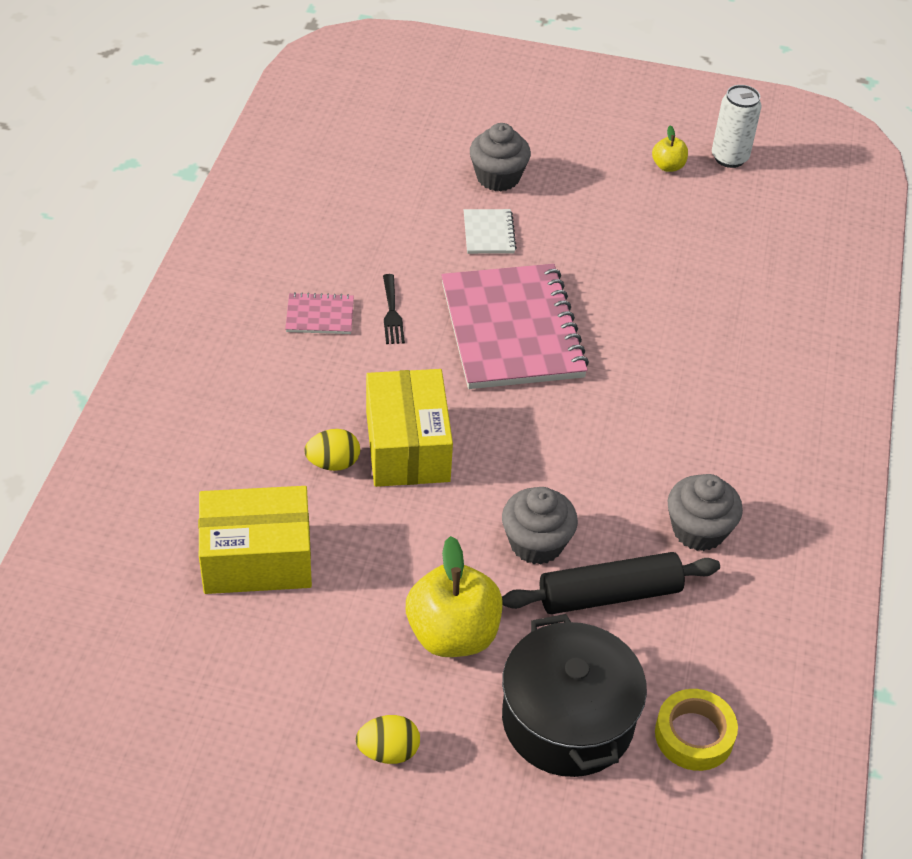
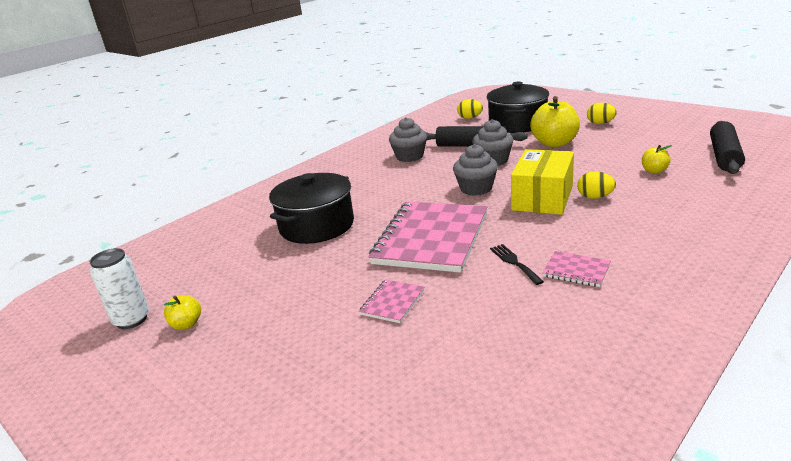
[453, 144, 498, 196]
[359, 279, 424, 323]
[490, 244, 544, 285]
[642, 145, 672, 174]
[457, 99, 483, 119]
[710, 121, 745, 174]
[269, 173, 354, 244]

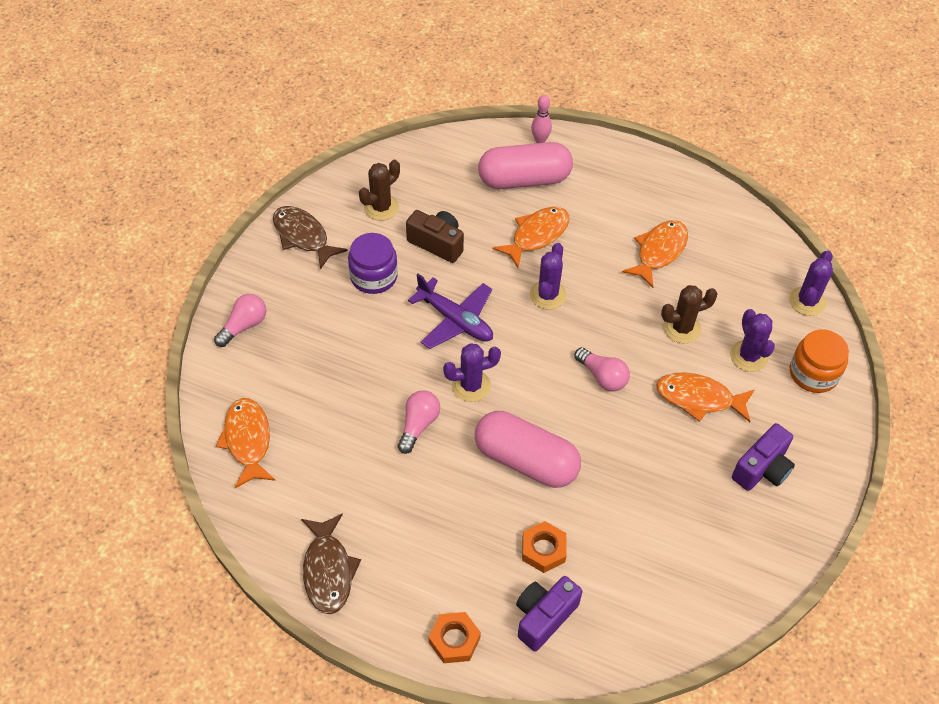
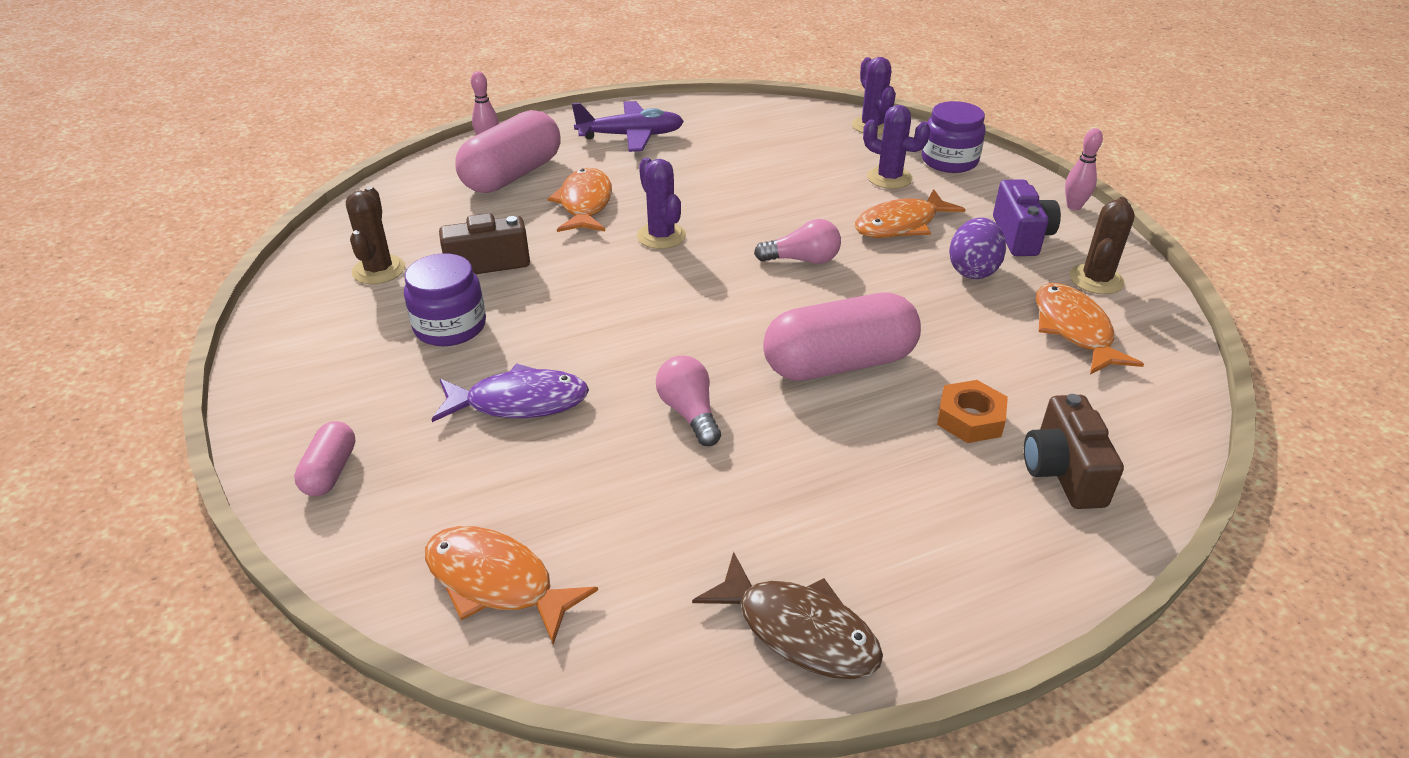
[273, 206, 348, 270] (first image)
[1036, 283, 1144, 375]
[572, 101, 684, 152]
[1070, 197, 1135, 295]
[294, 421, 355, 496]
[922, 101, 986, 173]
[443, 343, 501, 402] (first image)
[1024, 394, 1124, 509]
[429, 612, 481, 663] (first image)
[1065, 128, 1103, 210]
[949, 217, 1006, 279]
[432, 363, 589, 422]

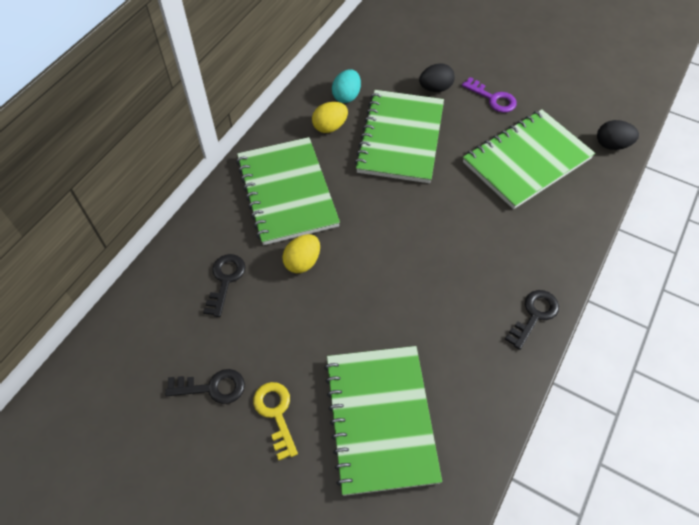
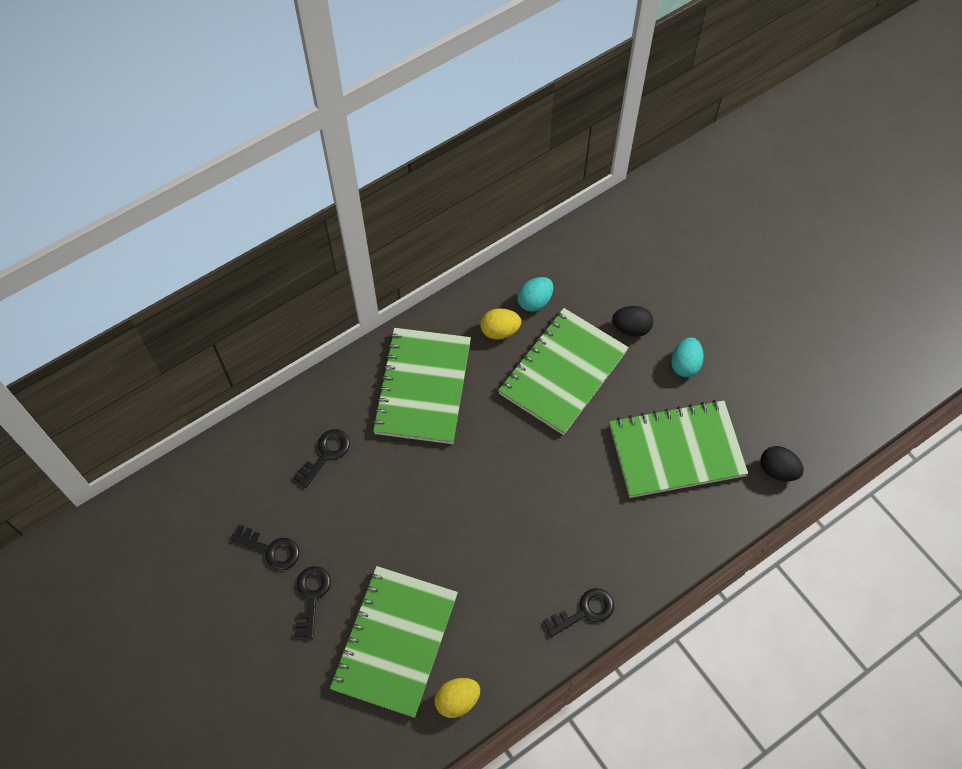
[671, 337, 704, 377]
[435, 678, 480, 718]
[295, 566, 331, 639]

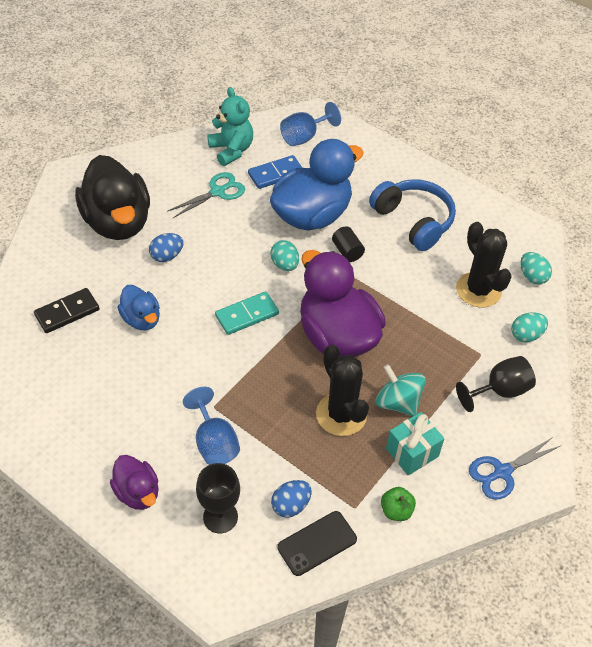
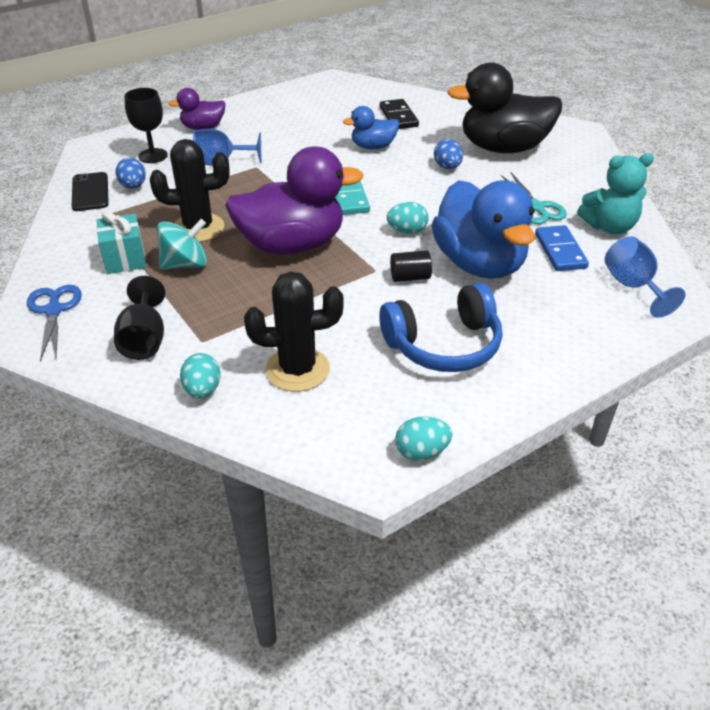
[395, 417, 452, 461]
[381, 487, 416, 521] (first image)

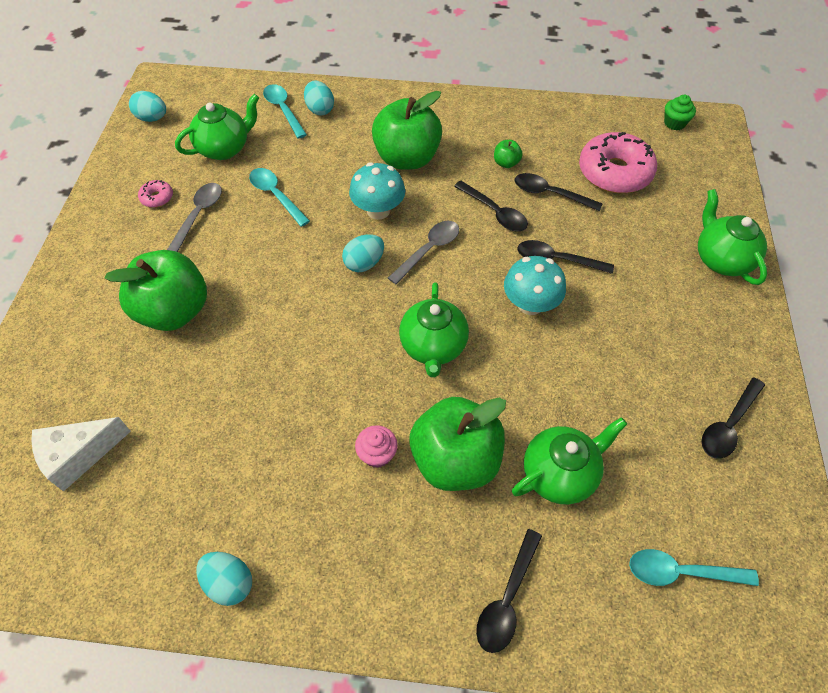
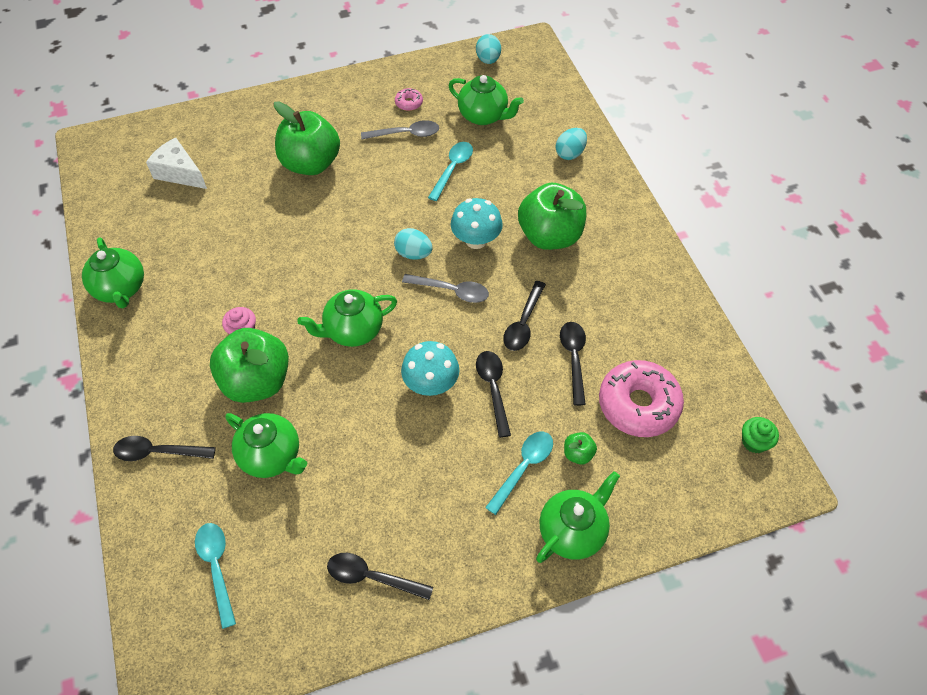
[485, 432, 553, 515]
[564, 432, 597, 465]
[82, 238, 144, 309]

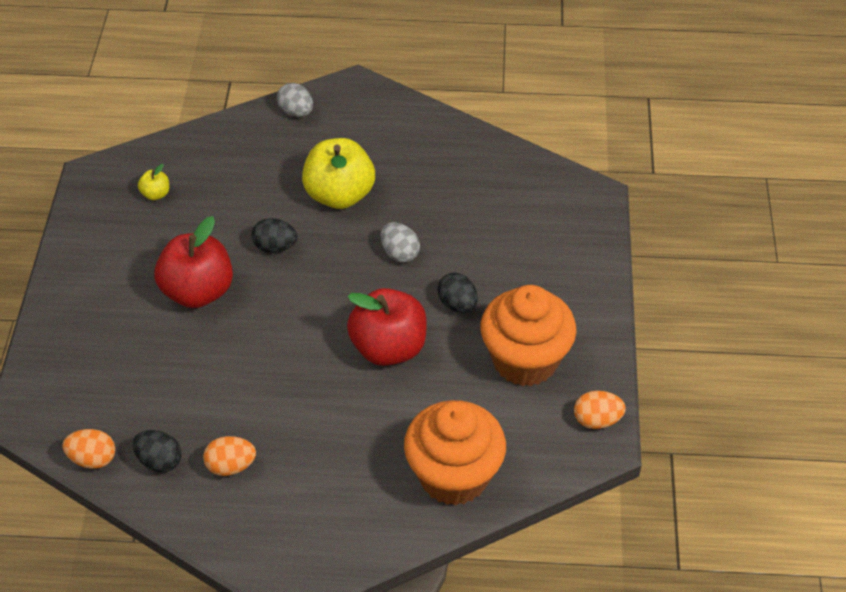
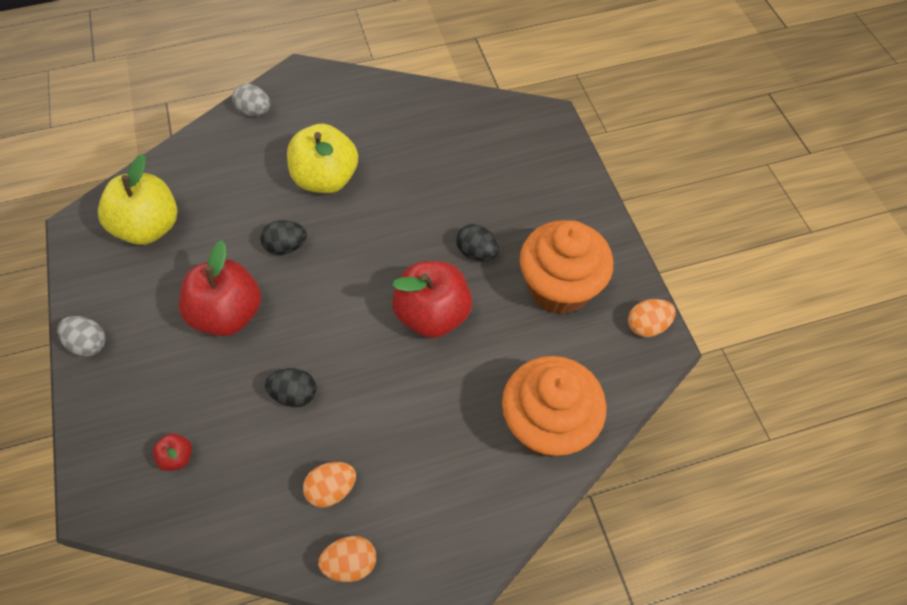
[98, 154, 178, 245]
[57, 316, 105, 357]
[318, 536, 376, 582]
[265, 368, 317, 407]
[153, 433, 192, 471]

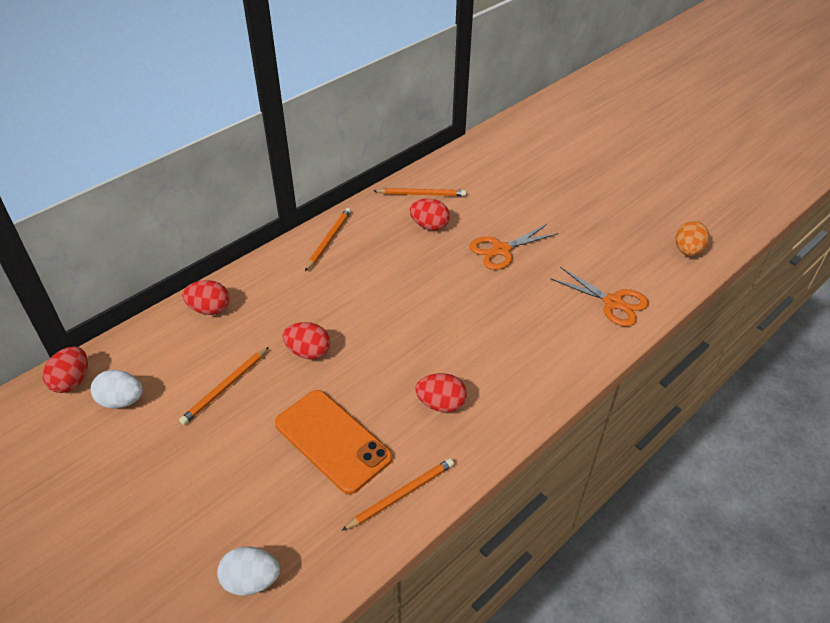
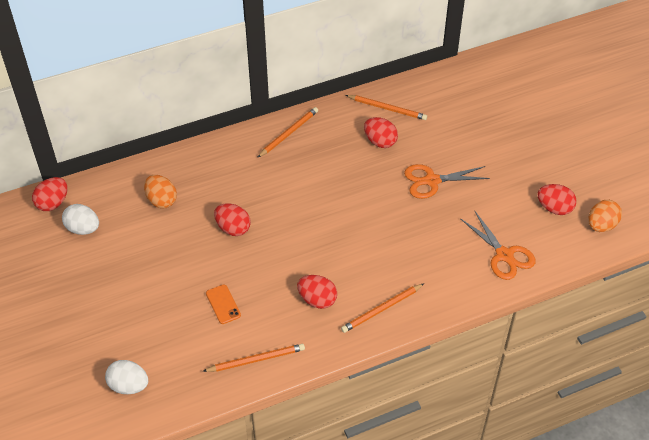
[537, 184, 577, 215]
[341, 283, 424, 333]
[206, 284, 241, 324]
[144, 175, 177, 209]

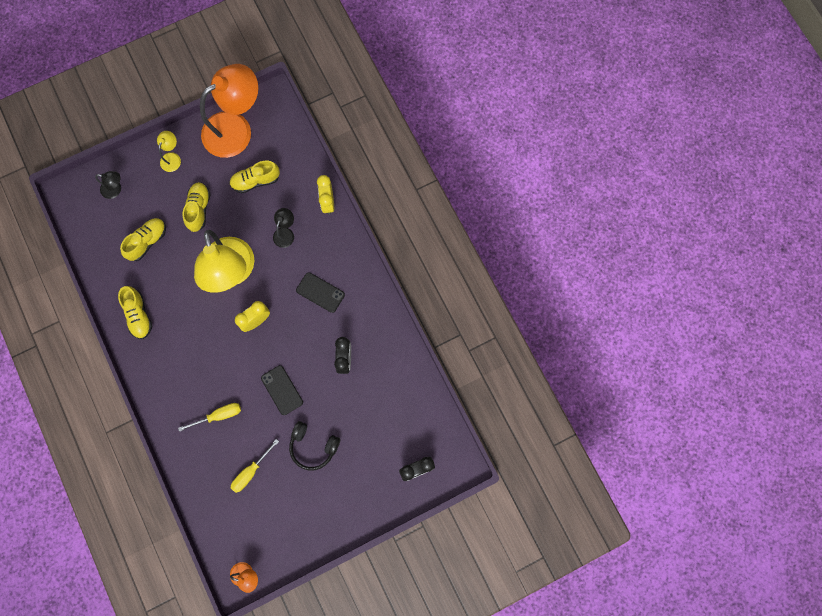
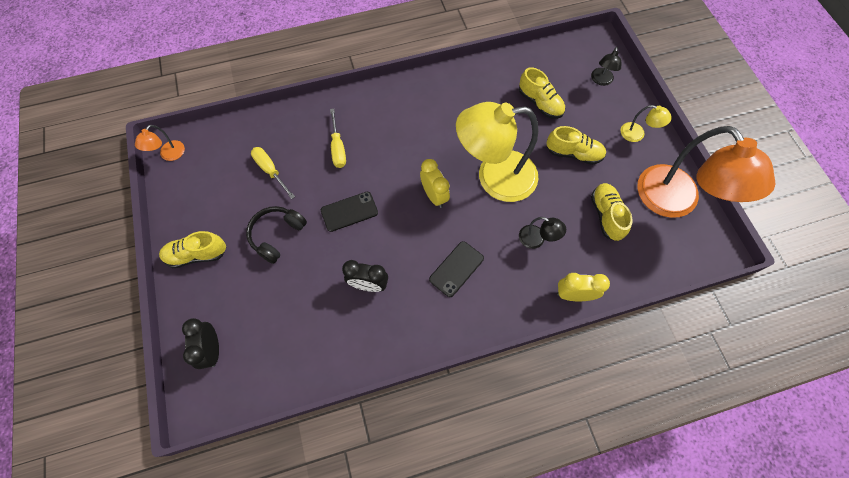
[159, 231, 226, 268]

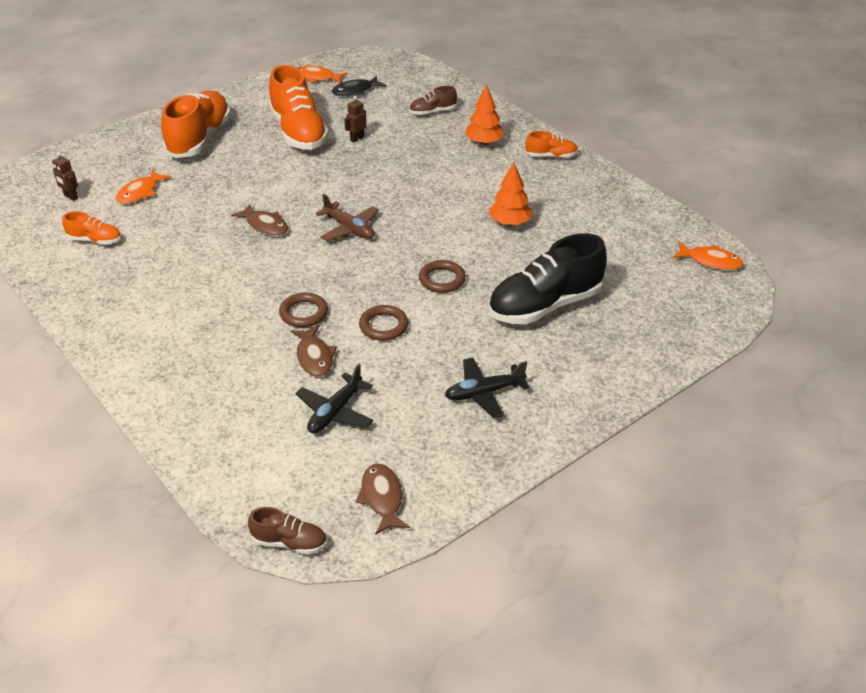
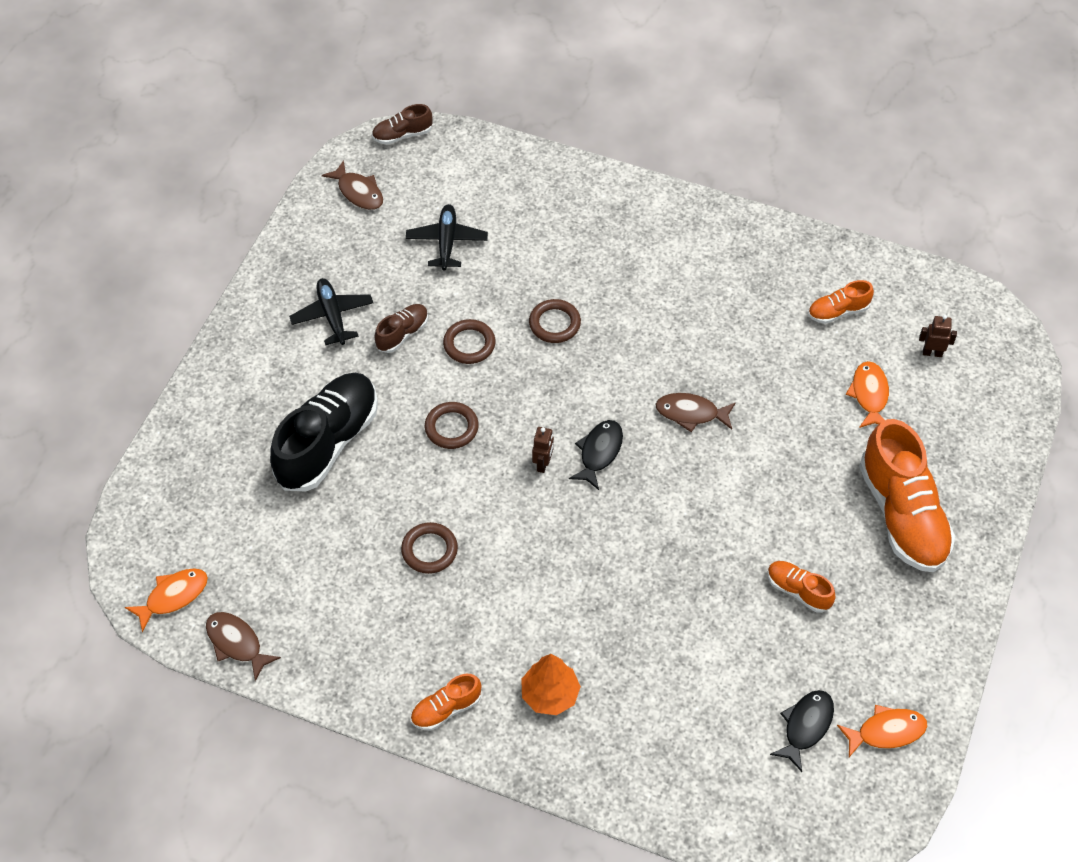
[768, 561, 836, 613]
[375, 304, 428, 353]
[532, 427, 554, 473]
[401, 522, 458, 574]
[569, 420, 623, 490]
[125, 568, 208, 633]
[206, 612, 281, 681]
[289, 278, 373, 345]

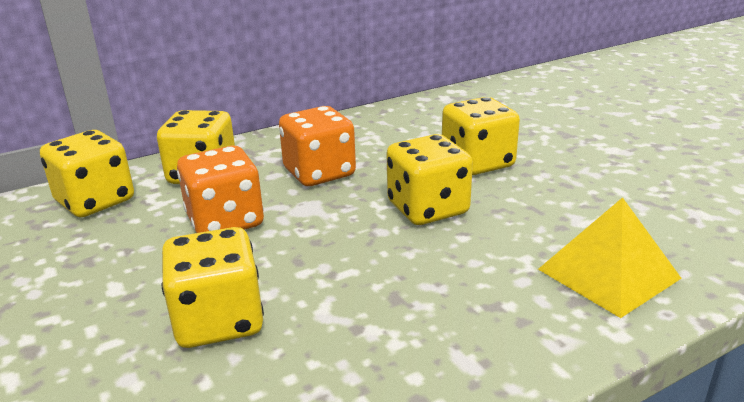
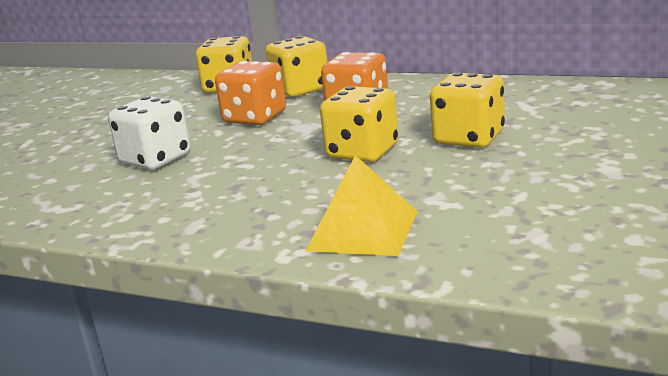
[108, 96, 191, 170]

